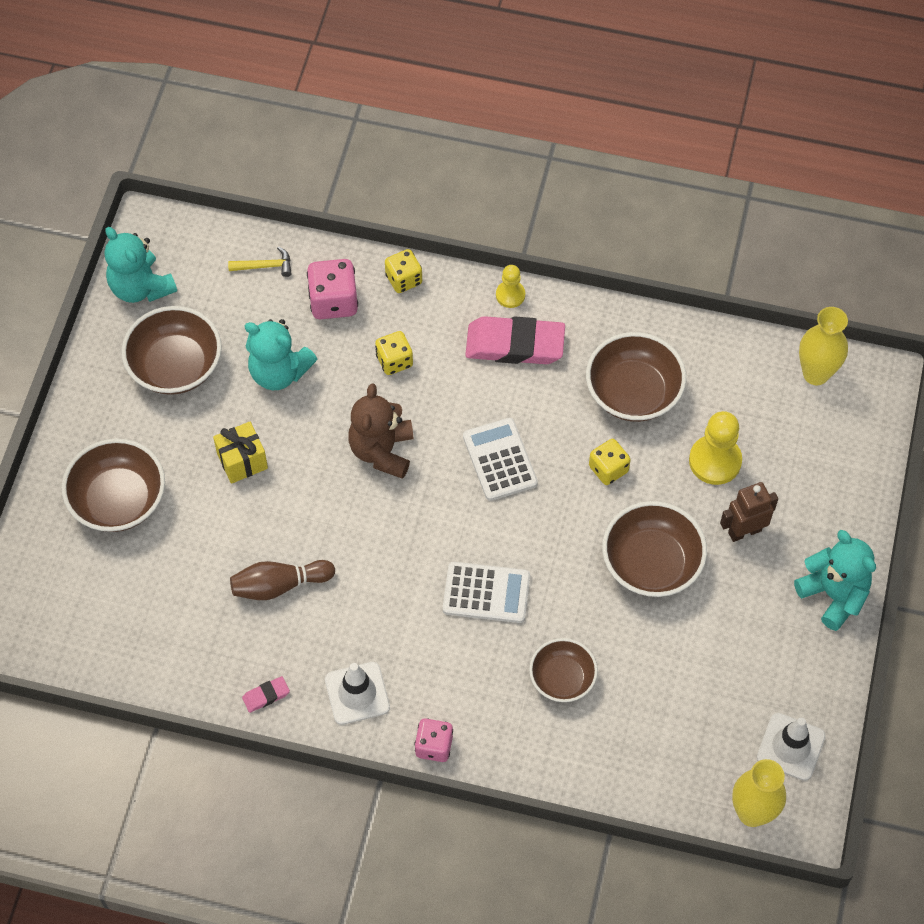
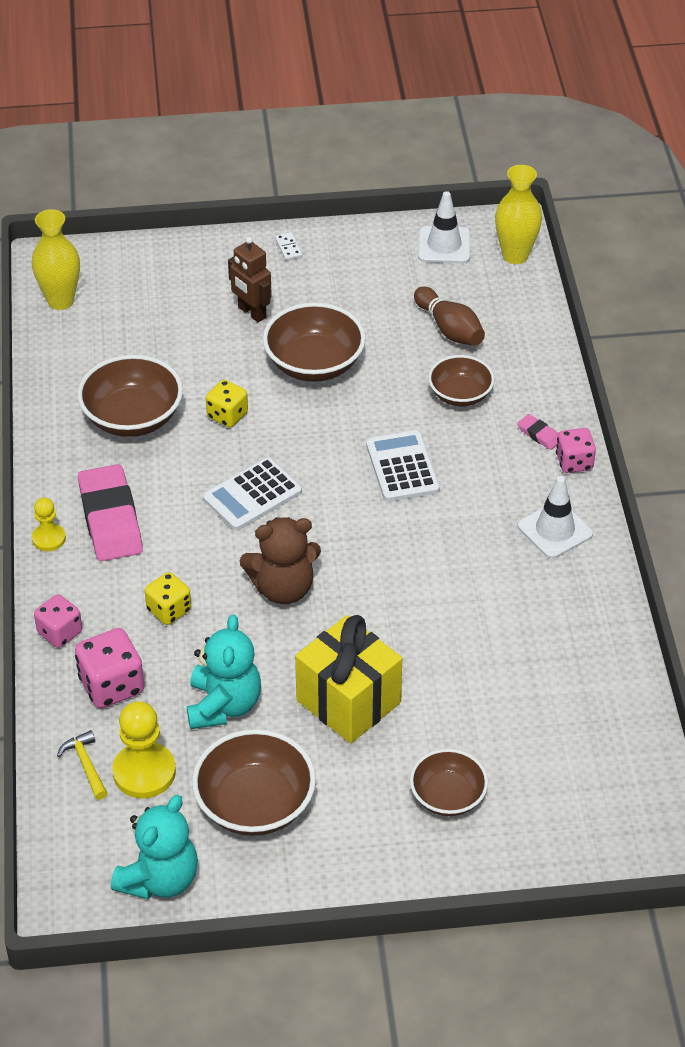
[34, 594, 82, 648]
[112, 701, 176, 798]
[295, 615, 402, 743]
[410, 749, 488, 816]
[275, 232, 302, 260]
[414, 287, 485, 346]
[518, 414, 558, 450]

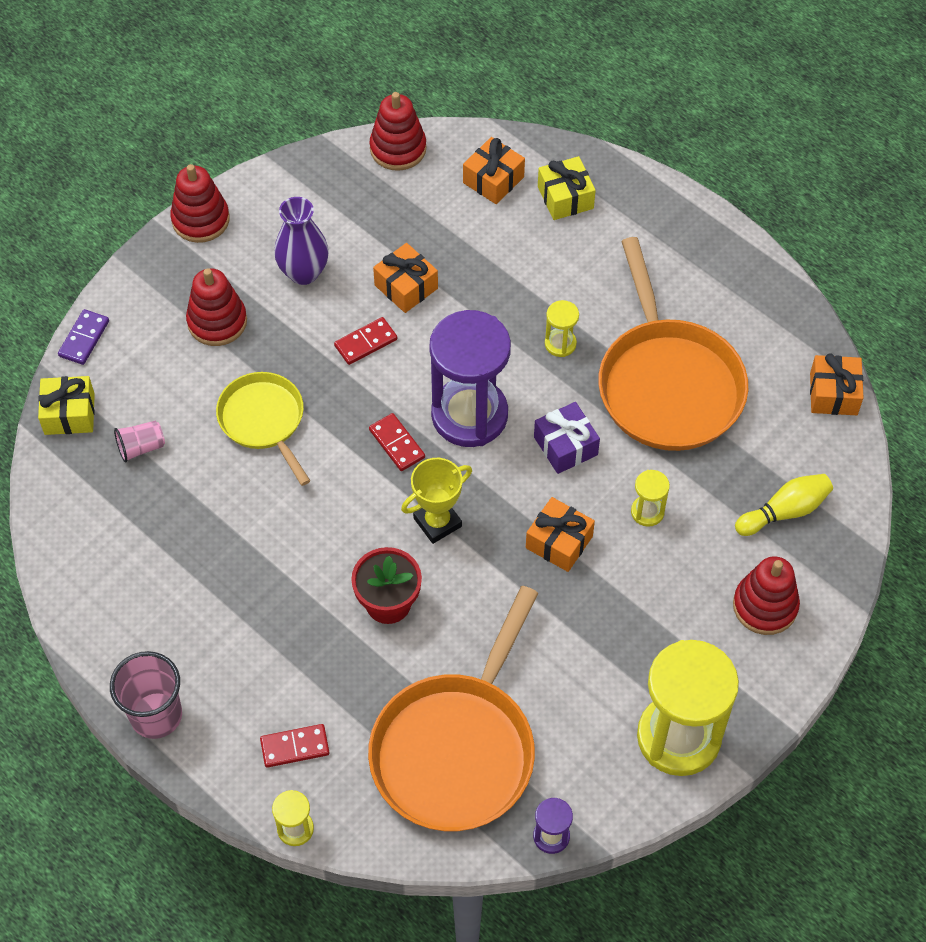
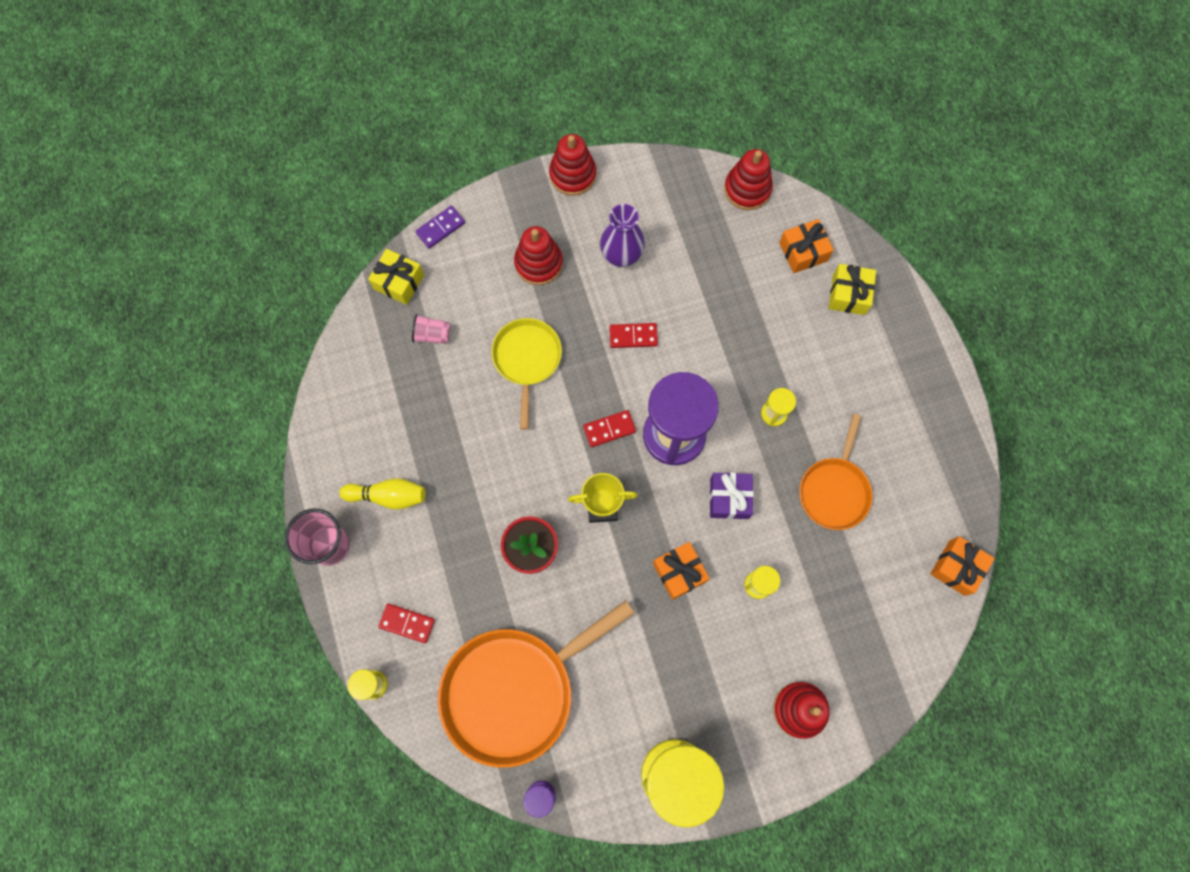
[799, 414, 873, 530]
[373, 243, 438, 313] (first image)
[583, 410, 636, 447]
[340, 478, 425, 510]

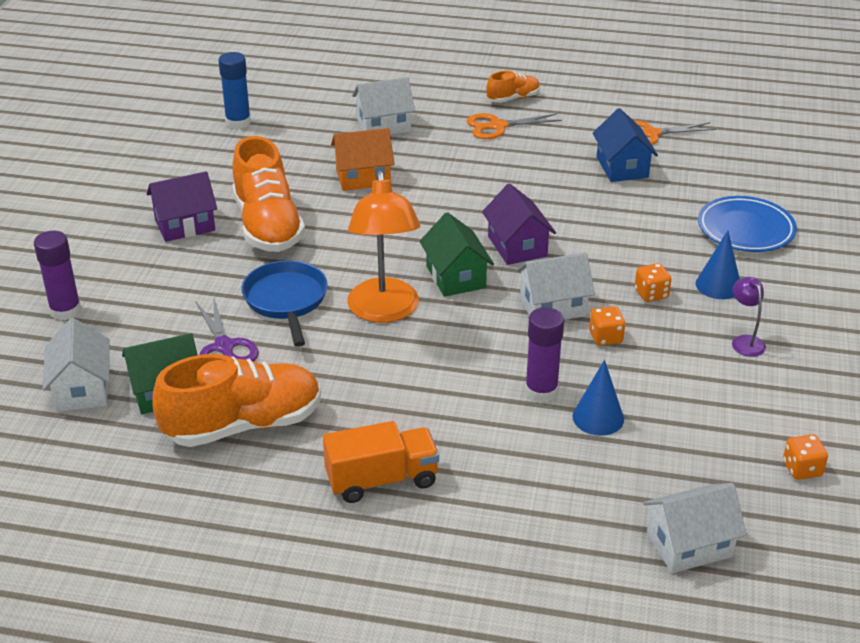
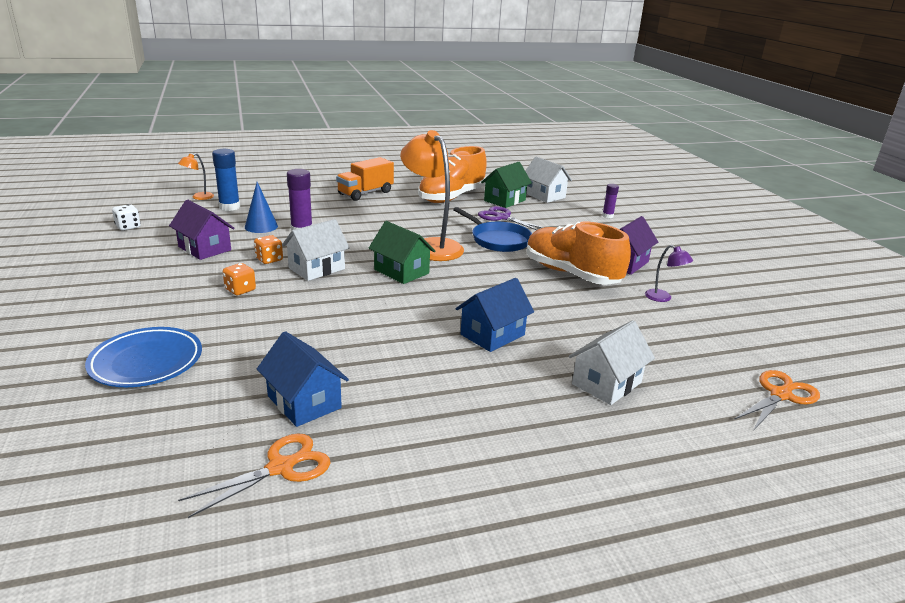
[212, 149, 240, 211]
[486, 71, 540, 103] (first image)
[734, 370, 820, 431]
[331, 128, 394, 191] (first image)
[169, 199, 235, 260]
[696, 230, 740, 299] (first image)
[602, 184, 619, 218]
[645, 245, 693, 302]
[112, 204, 141, 231]
[178, 153, 214, 200]
[456, 278, 534, 352]

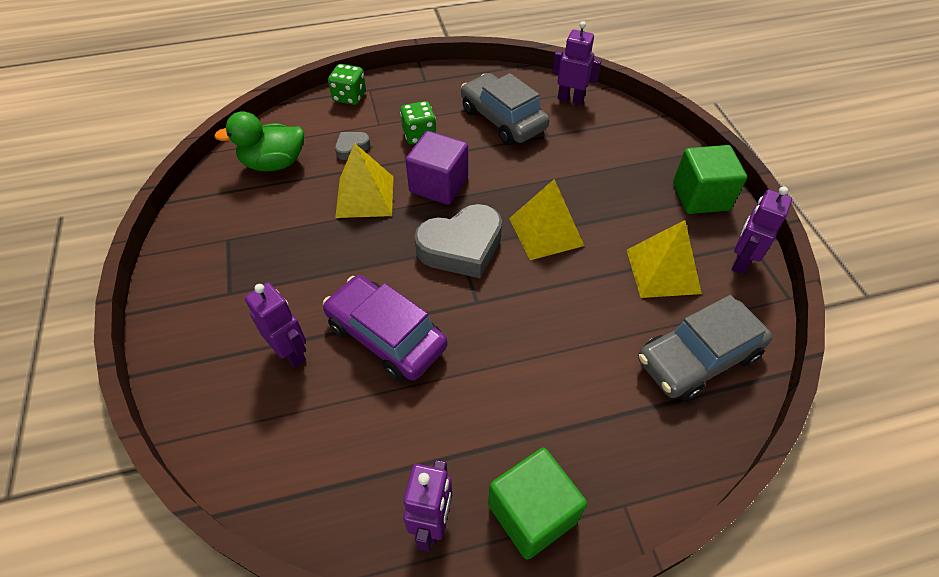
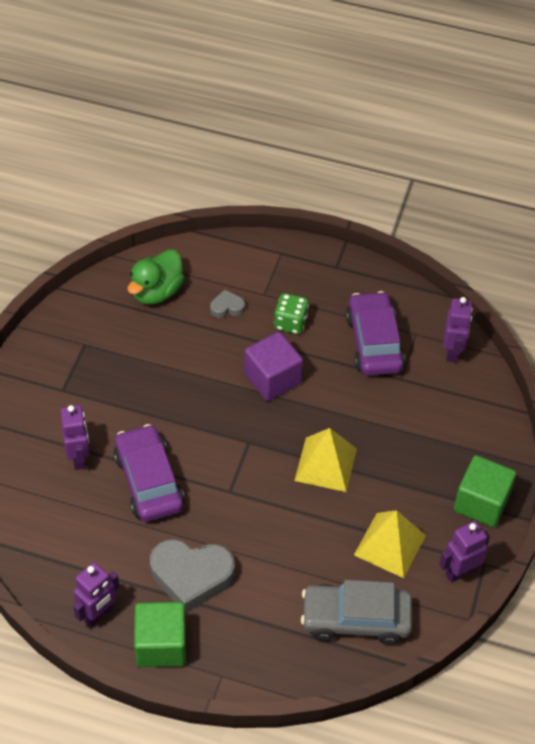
[443, 297, 473, 362]
[328, 64, 366, 105] (first image)
[346, 291, 405, 376]
[128, 249, 185, 304]
[335, 143, 394, 218] (first image)
[150, 539, 235, 613]

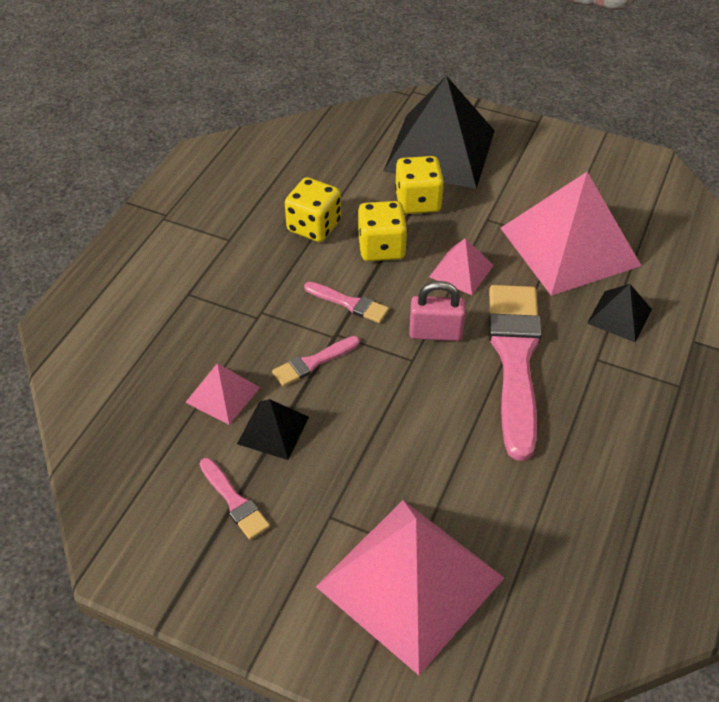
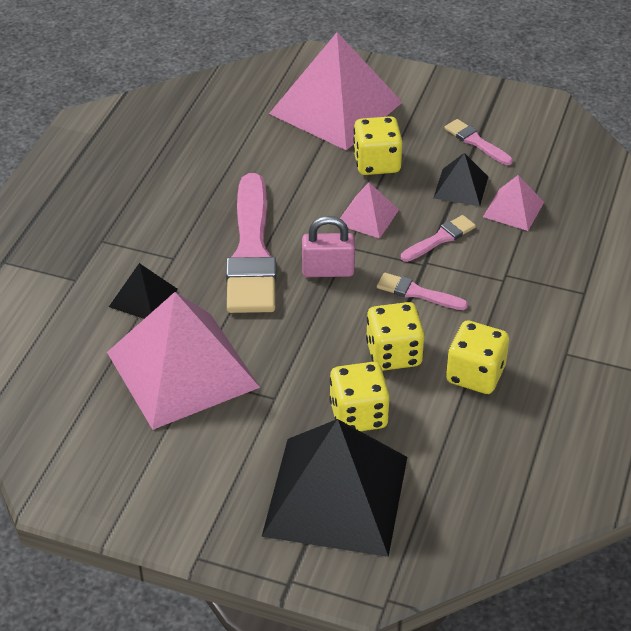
[340, 182, 399, 239]
[353, 116, 403, 175]

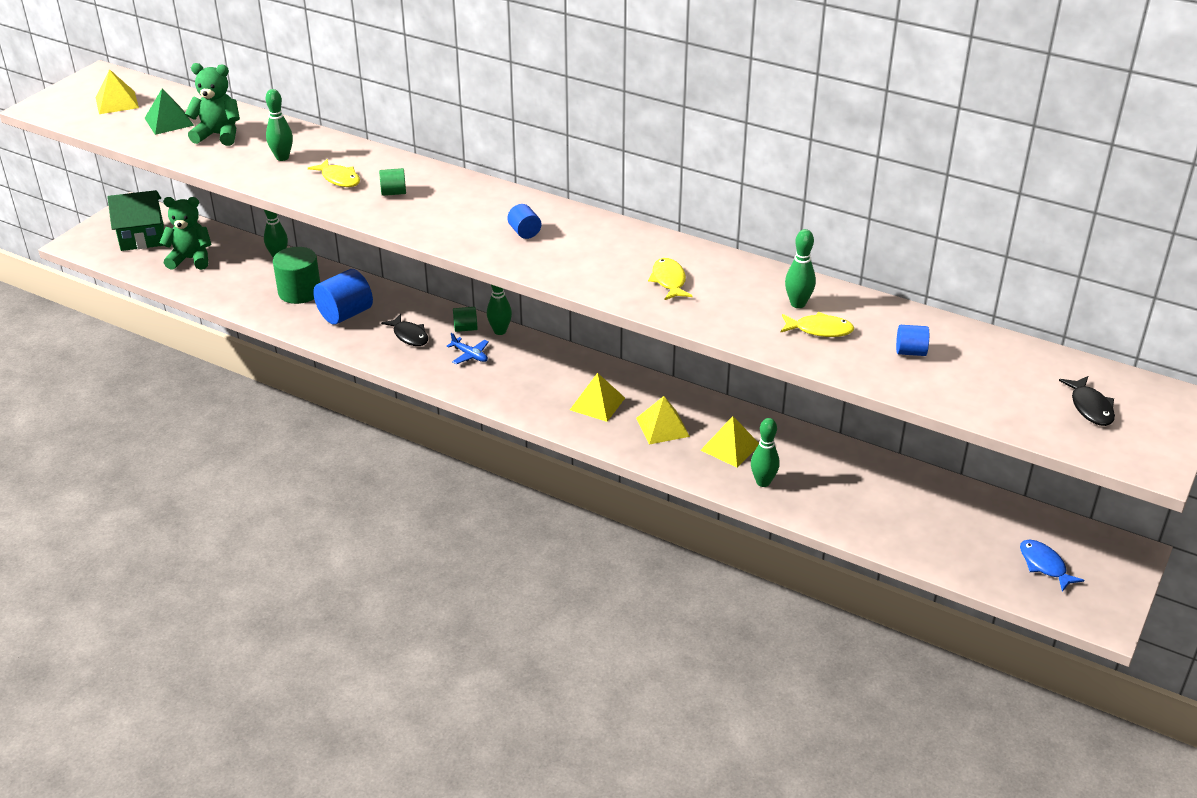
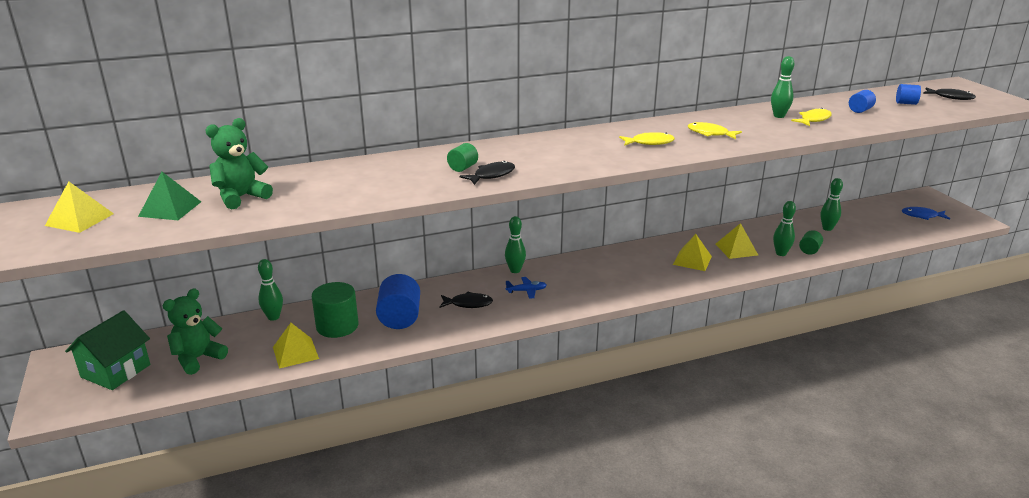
[821, 178, 843, 231]
[619, 132, 675, 146]
[896, 84, 921, 105]
[799, 230, 823, 255]
[273, 323, 319, 369]
[460, 161, 515, 185]

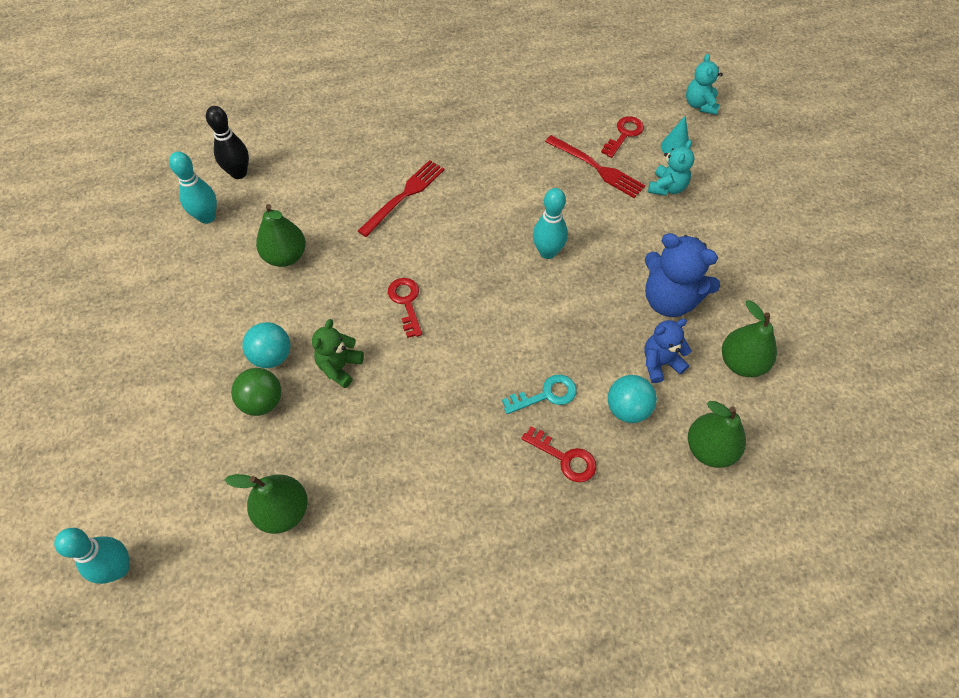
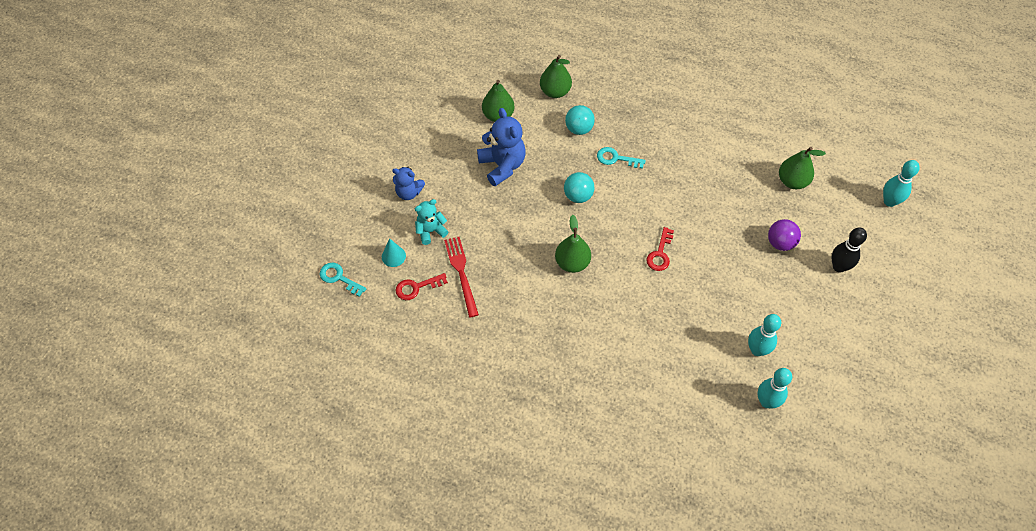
[320, 263, 366, 297]
[832, 228, 867, 273]
[358, 160, 445, 237] (first image)
[748, 314, 781, 356]
[555, 215, 591, 273]
[312, 319, 364, 388] (first image)
[392, 166, 425, 200]
[564, 172, 595, 203]
[768, 219, 801, 251]
[522, 426, 596, 482] (first image)

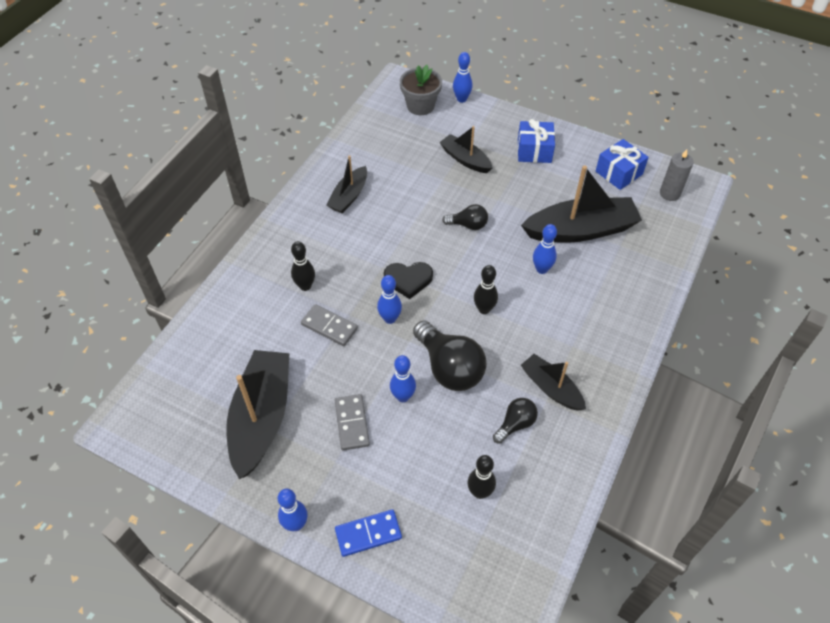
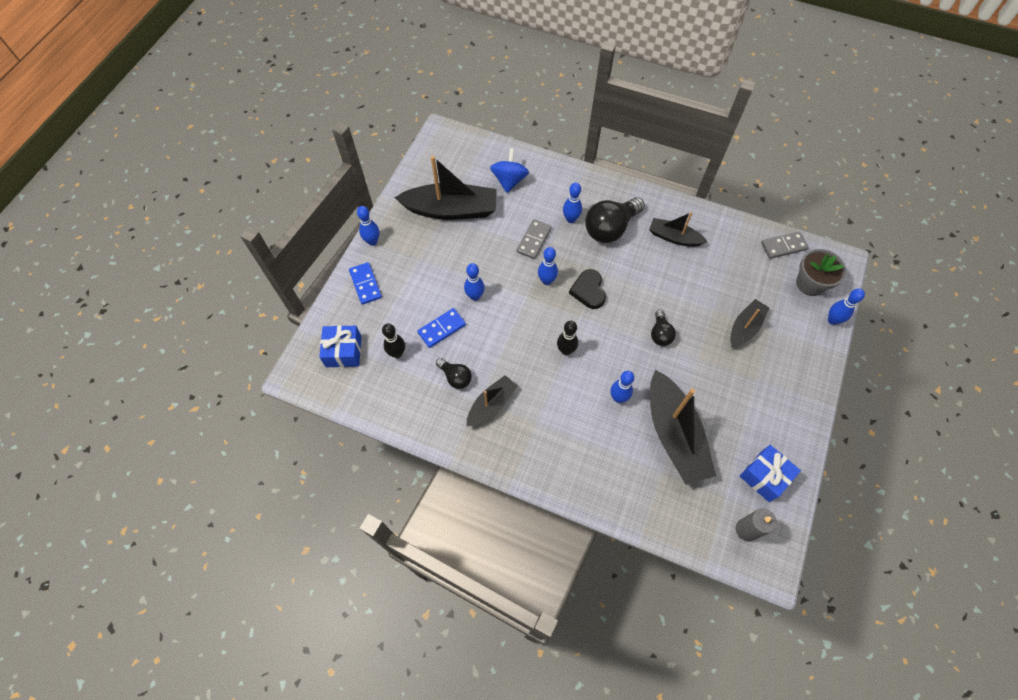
[319, 325, 361, 367]
[563, 182, 582, 223]
[585, 197, 645, 243]
[761, 232, 809, 259]
[490, 148, 529, 193]
[417, 308, 466, 348]

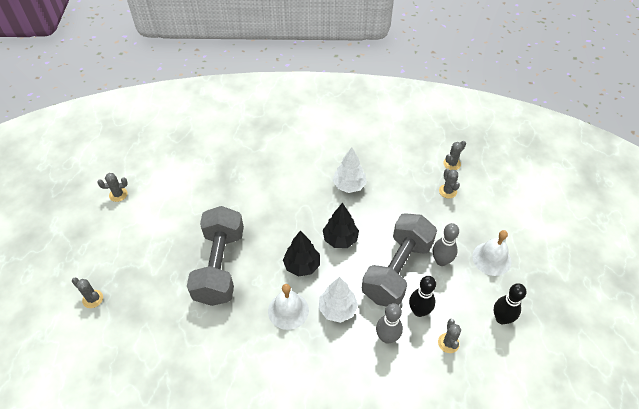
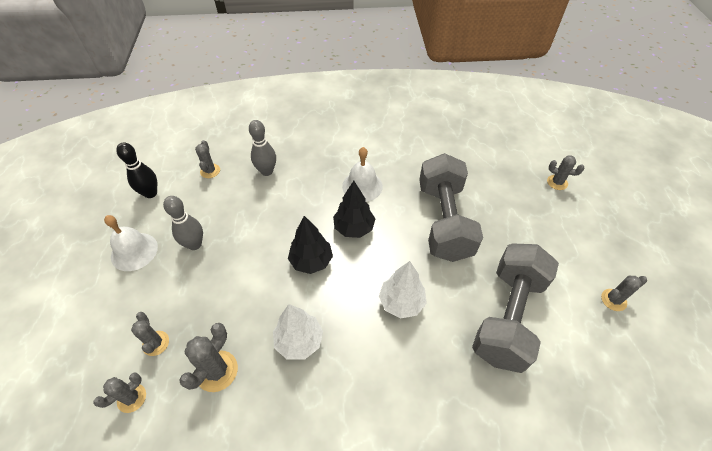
[472, 243, 559, 373]
[409, 276, 436, 317] (first image)
[379, 261, 427, 319]
[179, 323, 238, 392]

